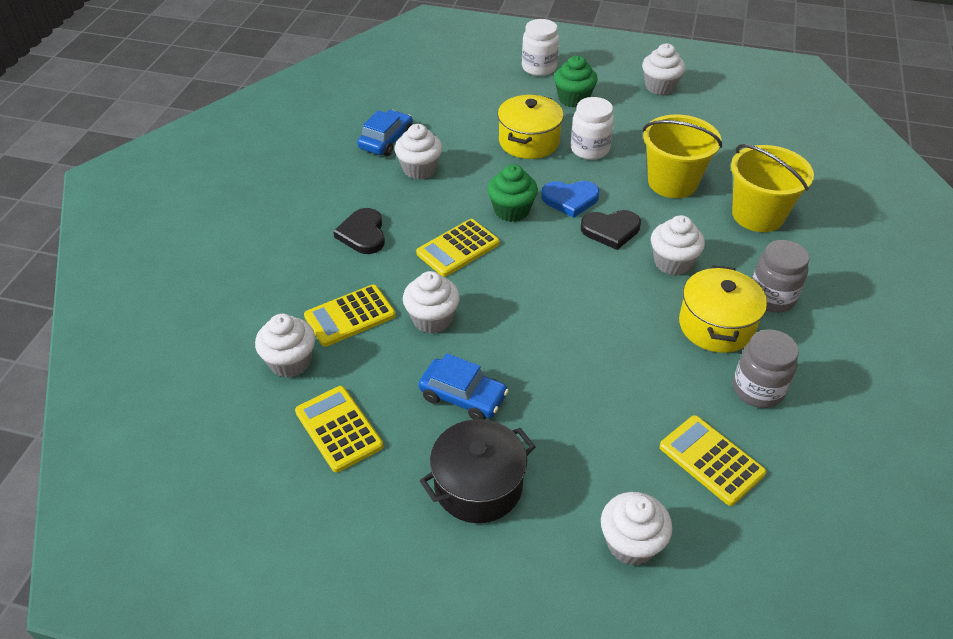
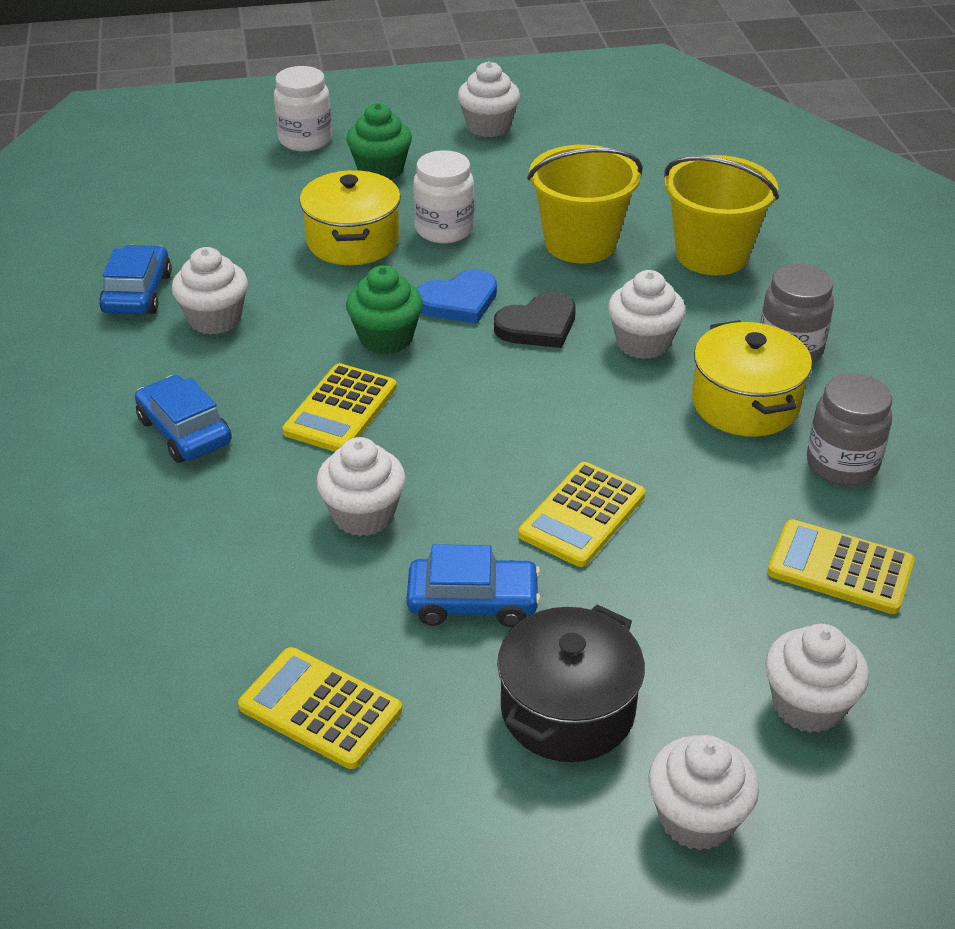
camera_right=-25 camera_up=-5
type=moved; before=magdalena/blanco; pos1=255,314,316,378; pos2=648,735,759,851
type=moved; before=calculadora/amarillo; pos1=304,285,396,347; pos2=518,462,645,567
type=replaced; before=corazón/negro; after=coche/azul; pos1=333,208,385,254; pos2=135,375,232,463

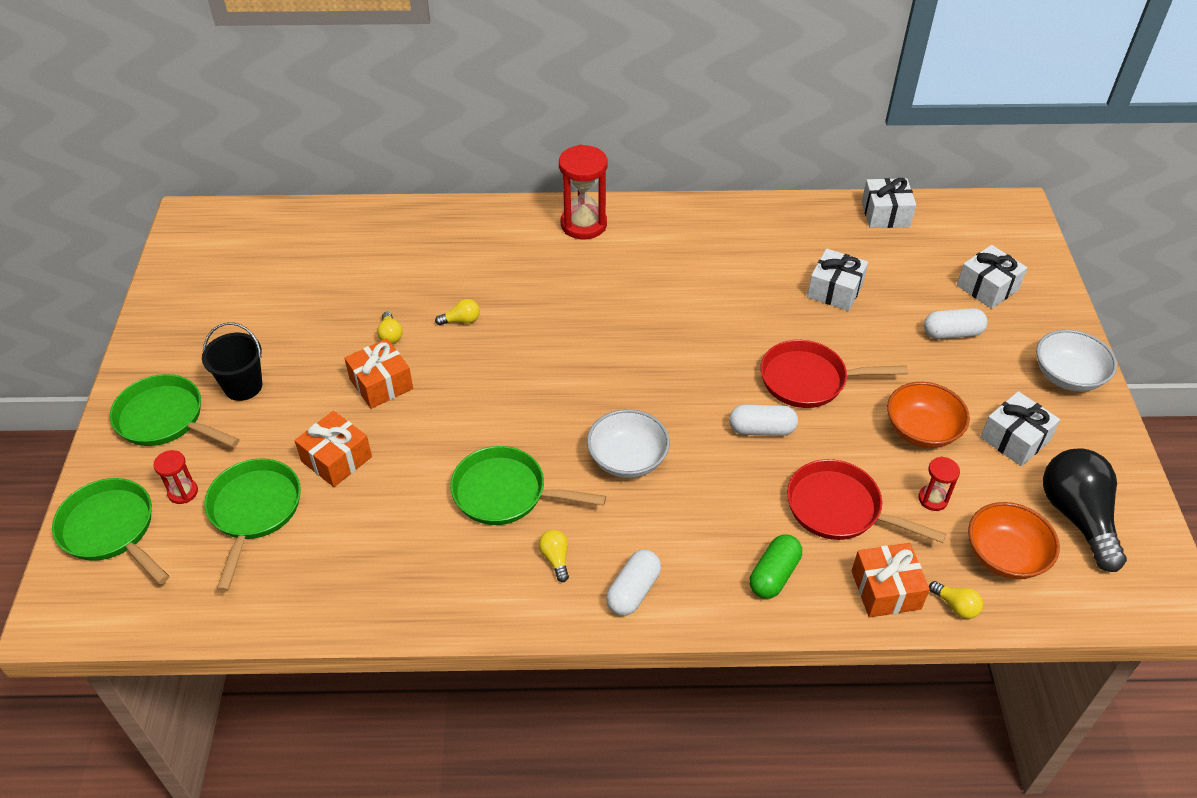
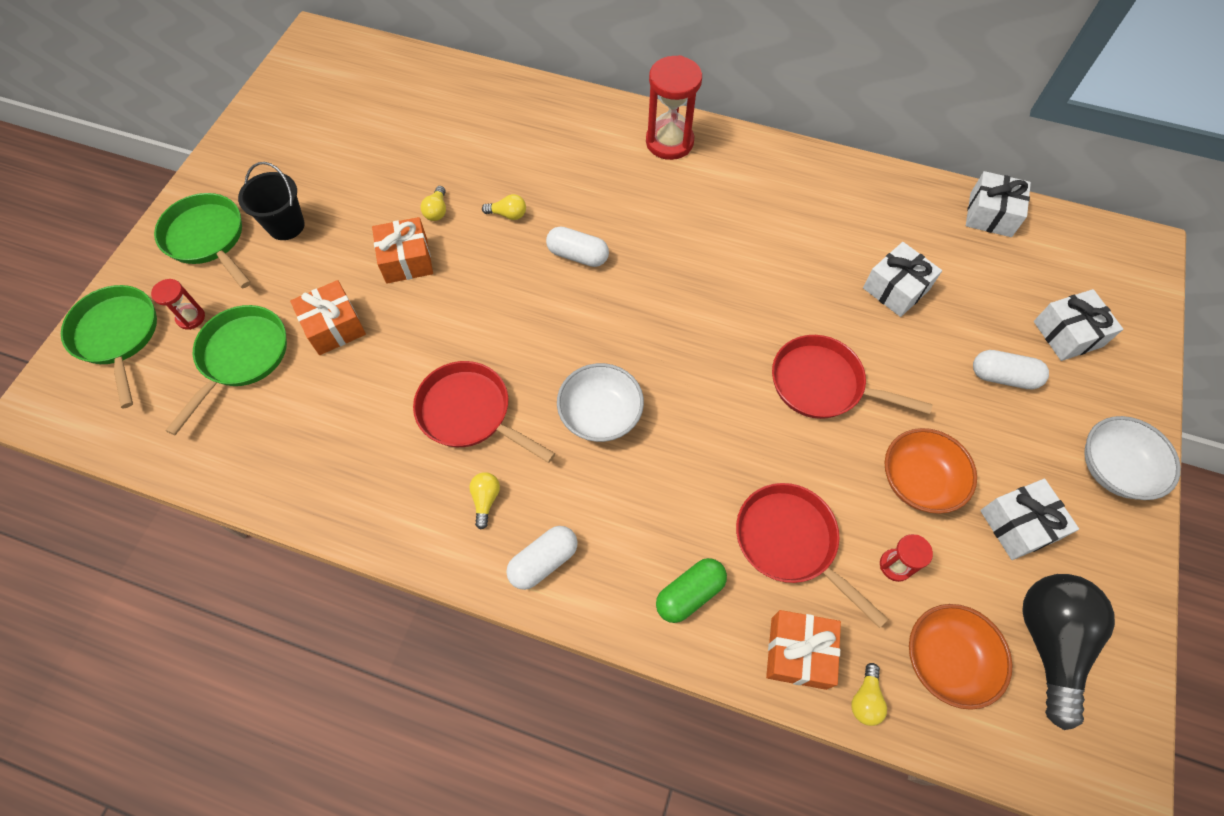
camera_right=20 camera_up=15
type=recoloured; before=sartén/verde; after=sartén/rojo; pos1=450,446,606,525; pos2=413,361,555,463
type=moved; before=cápsula/blanco; pos1=729,405,798,436; pos2=546,226,609,267
type=turned; before=bombilla/amarillo; pos1=929,581,983,619; pos2=851,663,887,726; turn=45

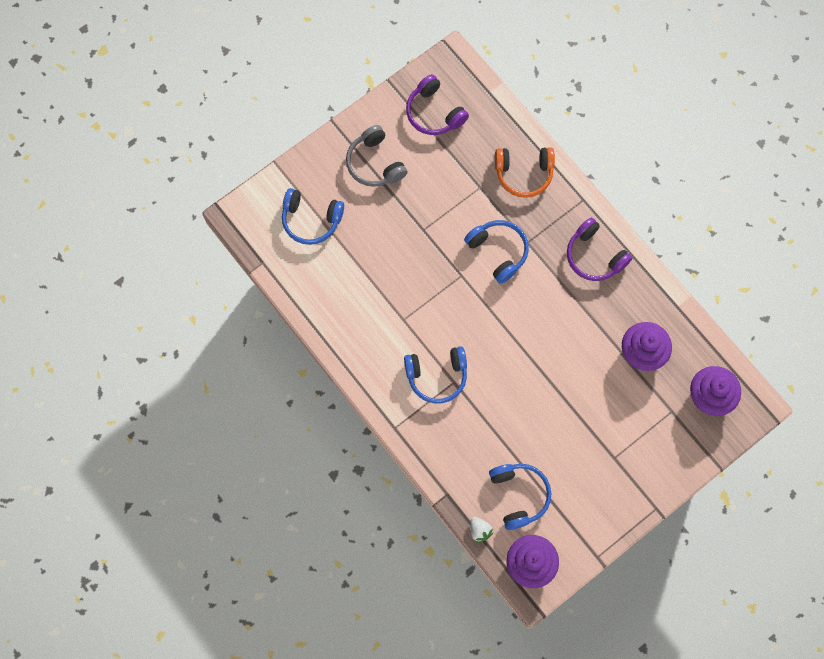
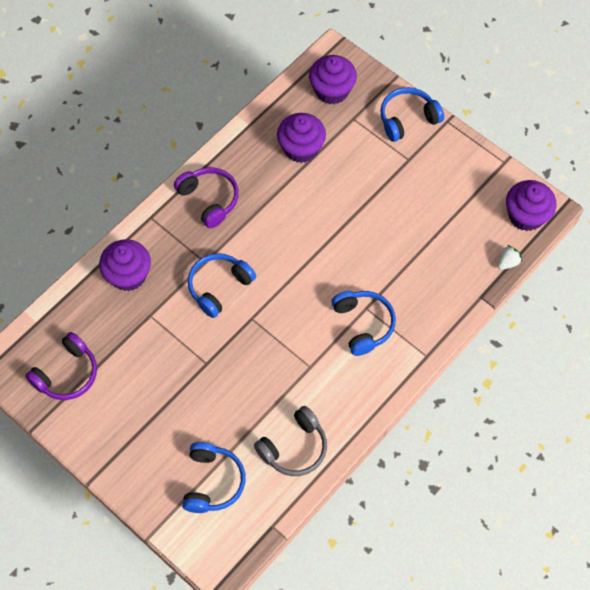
camera_right=-100 camera_up=-10
type=moved; before=auriculares/gris; pos1=346,125,408,187; pos2=254,406,327,476
type=moved; before=auriculares/azul; pos1=489,464,551,530; pos2=380,87,444,142
type=replaced; before=auriculares/naranja; after=magdalena/morado; pos1=495,147,555,198; pos2=99,239,151,291
type=turned; before=auriculares/morado; pos1=567,218,632,281; pos2=174,167,239,228; turn=-75

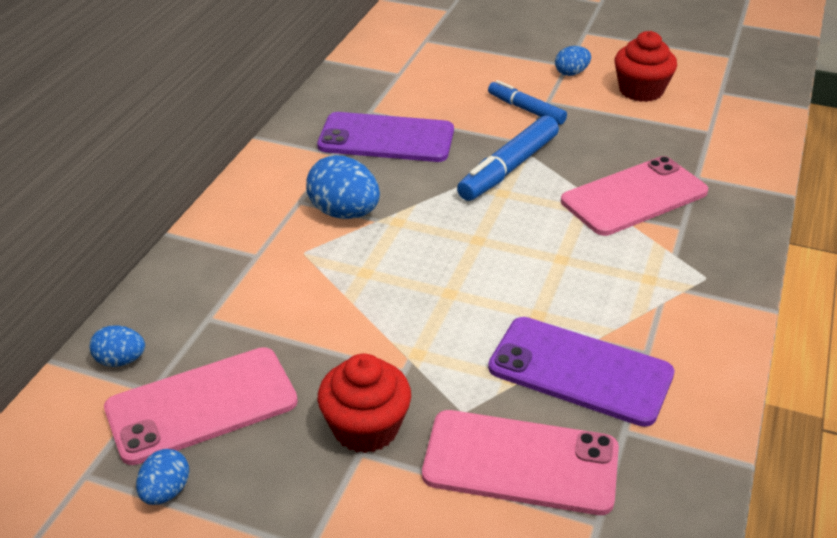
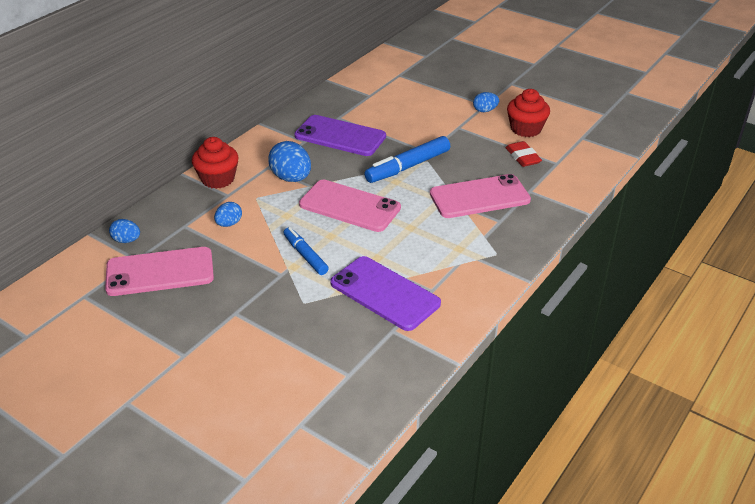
camera_right=15 camera_up=0
type=moved; before=huevo/azul; pos1=136,449,189,505; pos2=214,202,242,227
type=moved; before=magdalena/rojo; pos1=317,354,411,453; pos2=192,137,239,189
type=moved; before=móvil/rosa; pos1=422,410,619,515; pos2=299,180,401,232
type=moved; before=rotulador/azul; pos1=488,80,567,125; pos2=284,227,329,275
type=added; after=goma de borrar/rojo; pos2=505,141,542,167

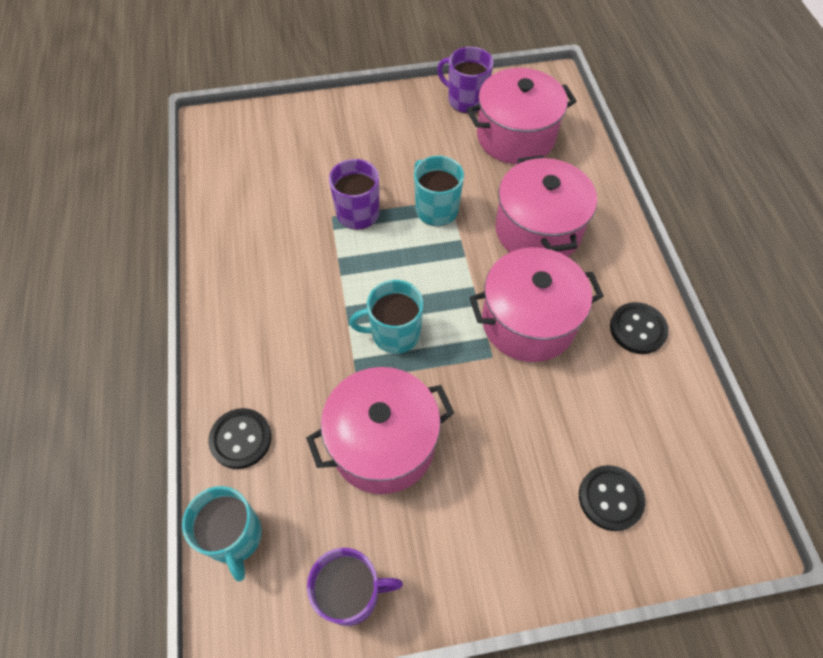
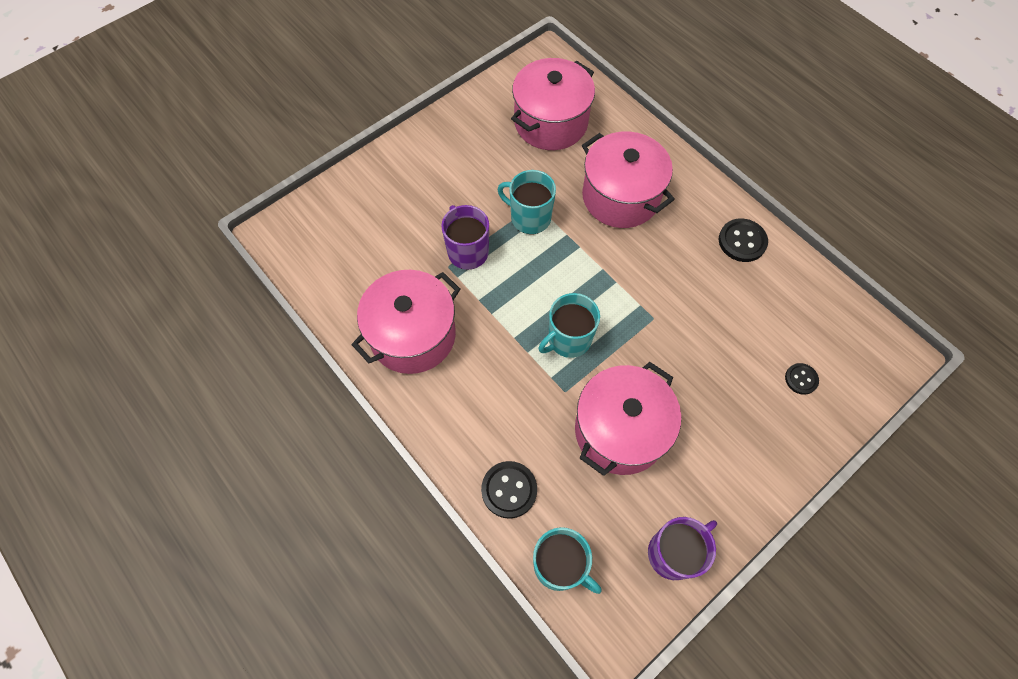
camera_right=-30 camera_up=5
type=removed; before=taza/morado; pos1=437,47,493,113
type=moved; before=olla/rosa; pos1=469,247,604,362; pos2=352,270,460,374
type=resized; before=botón/negro; pos1=579,465,645,531; pos2=785,363,819,395; scale=0.62

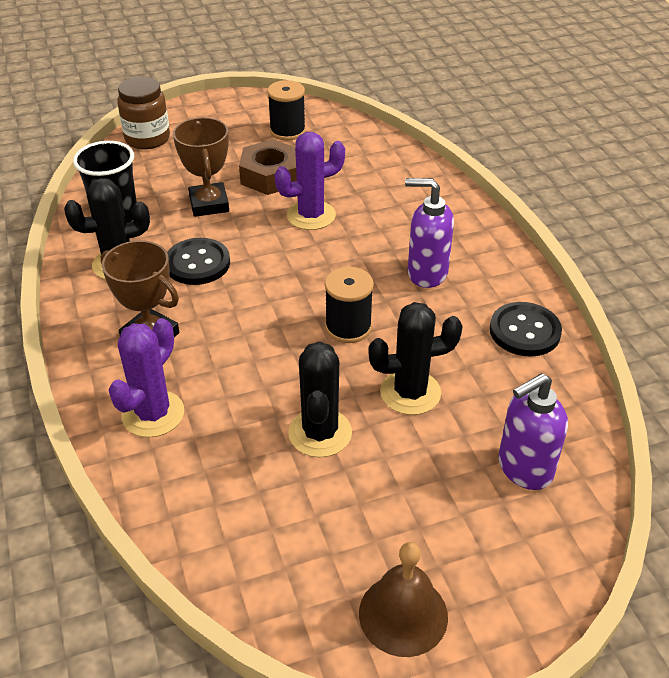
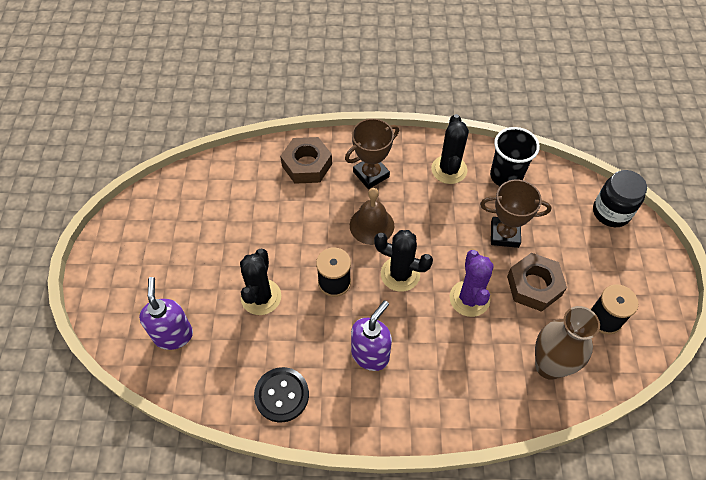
camera_right=110 camera_up=15
type=replaced; before=cactus/morado; after=tuerca/marrón; pos1=109,318,184,437; pos2=280,137,332,184
type=recoloured; before=tarro/marrón; after=tarro/negro; pos1=117,77,170,149; pos2=593,170,647,227
type=removed; before=botón/negro; pos1=167,238,230,285
type=moved; before=cactus/negro; pos1=288,341,352,457; pos2=374,230,433,292
type=moved; before=campana/marrón; pos1=359,542,448,657; pos2=350,188,394,245
type=added; after=florero/marrón; pos2=535,306,600,380

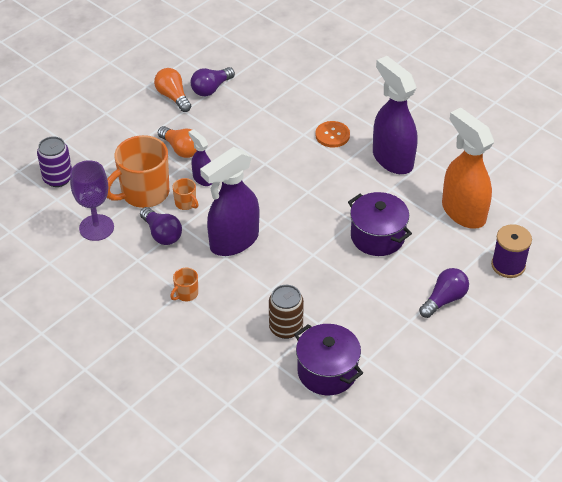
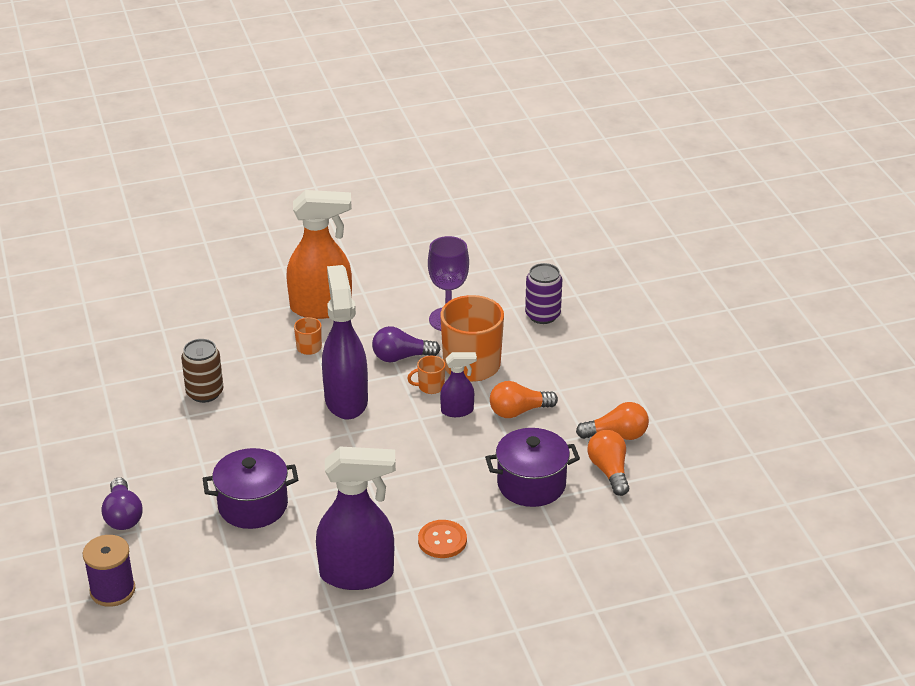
camera_right=120 camera_up=-10
type=recoloured; before=bombilla/morado; after=bombilla/naranja; pos1=191,67,235,96; pos2=588,430,629,496
type=moved; before=olla/morado; pos1=294,324,363,396; pos2=485,428,580,507
type=moved; before=pulverizador/naranja; pos1=442,108,494,229; pos2=286,190,352,319

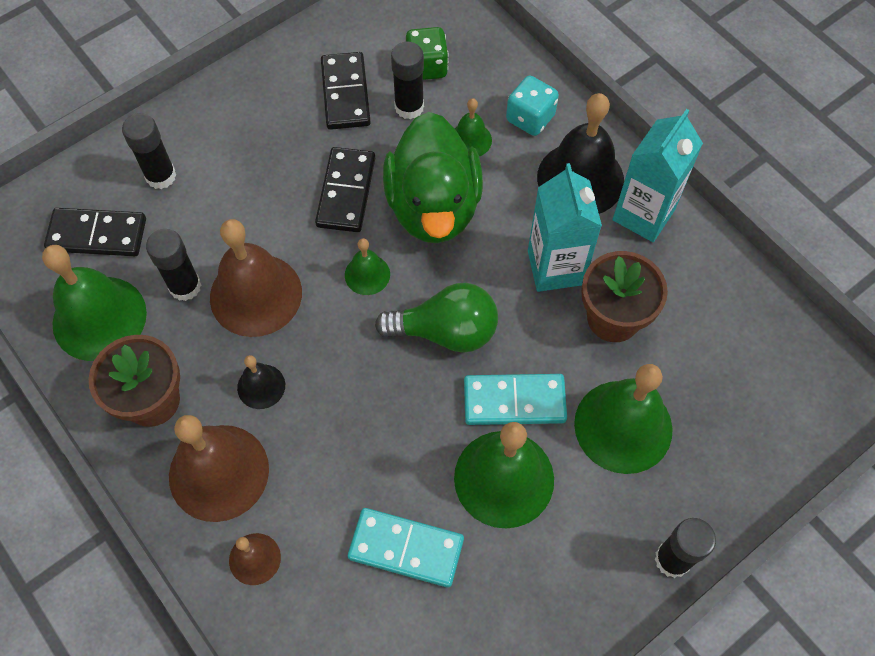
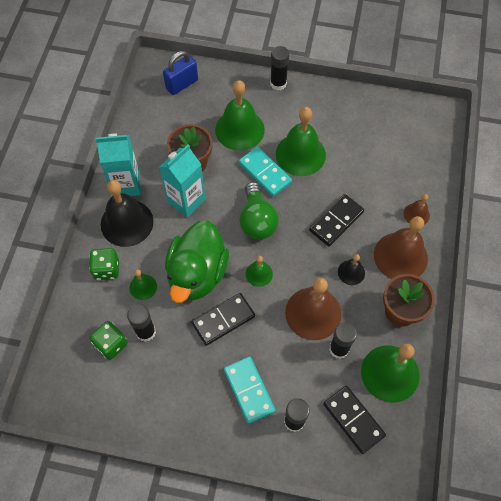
camera_right=-130 camera_up=0
type=moved; before=ficha de dominó/negro; pos1=321,52,371,130; pos2=309,194,364,246
type=moved; before=ficha de dominó/turquesa; pos1=348,508,464,588; pos2=224,356,275,424
type=turned; before=bombilla/verde; pos1=375,283,498,353; pos2=239,182,279,240; turn=-150
type=turned; before=pato/verde; pos1=383,112,483,243; pos2=165,220,229,303; turn=150
type=recoloured; before=dado/turquesa; after=dado/verde; pos1=506,76,559,136; pos2=89,248,119,280
type=added; after=candado/azul; pos2=163,51,198,95

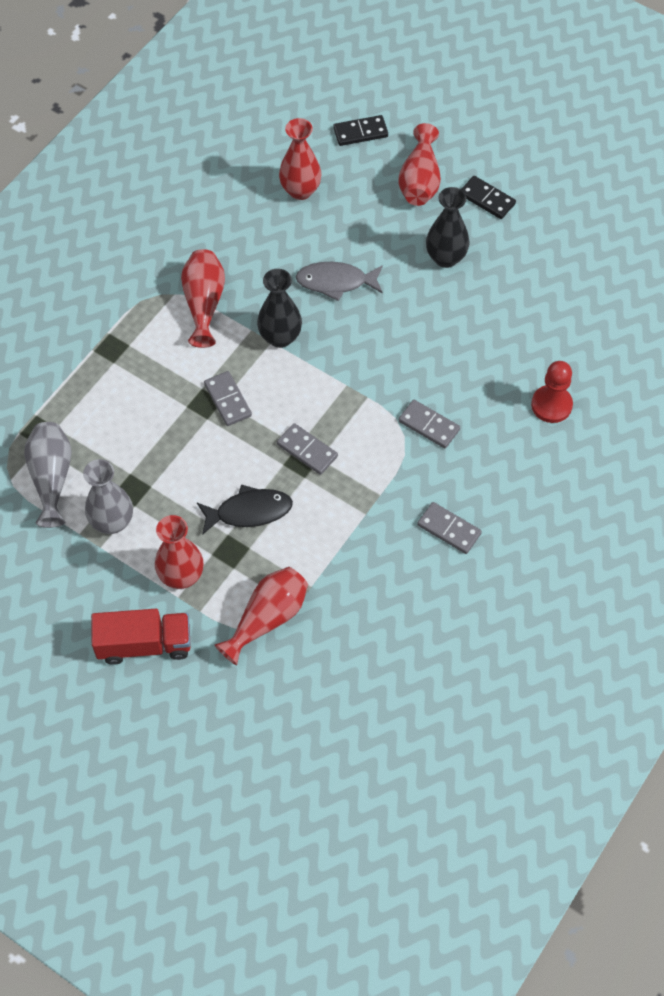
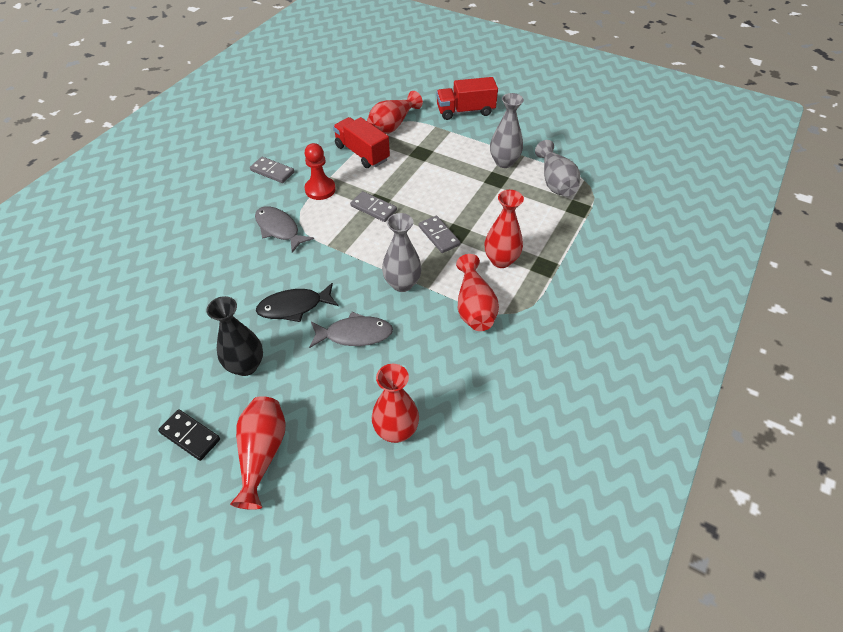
camera_right=175 camera_up=-10
type=moved; before=florero/rojo; pos1=155,515,203,589; pos2=485,190,524,268
type=moved; before=pez/negro; pos1=197,484,293,535; pos2=256,283,338,322
type=recoloured; before=florero/negro; after=florero/gris; pos1=257,269,302,348; pos2=382,213,422,292
type=removed; before=ficha de dominó/negro; pos1=333,115,388,146
type=replaced; before=ficha de dominó/gris; after=pez/gris; pos1=398,400,460,448; pos2=255,206,314,253
type=moved; before=peón/rojo; pos1=531,361,573,423; pos2=305,143,336,200
type=added; after=camión/rojo; pos2=333,117,390,168

